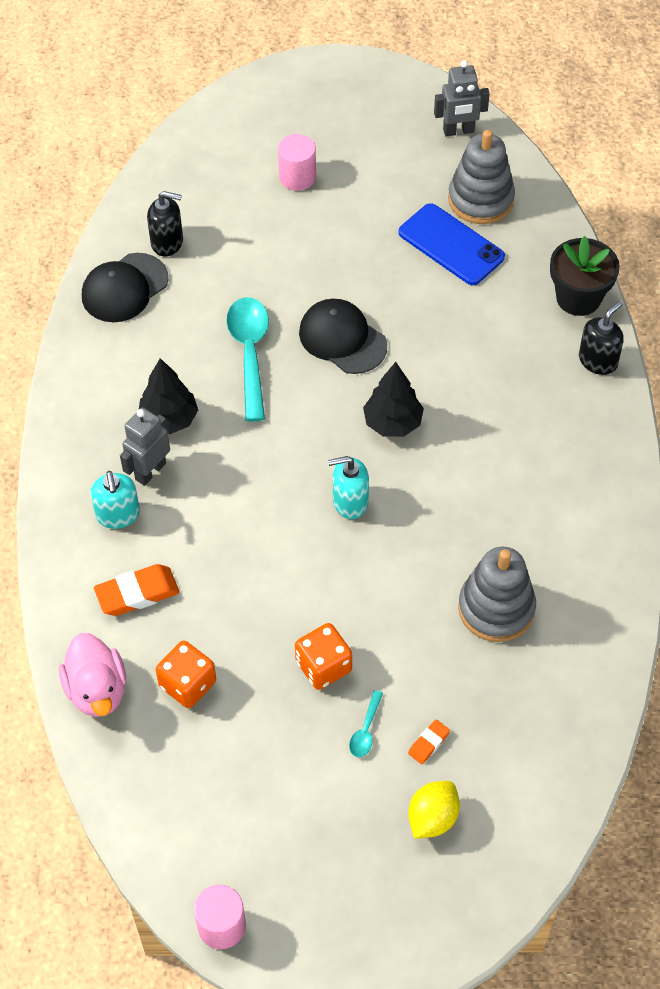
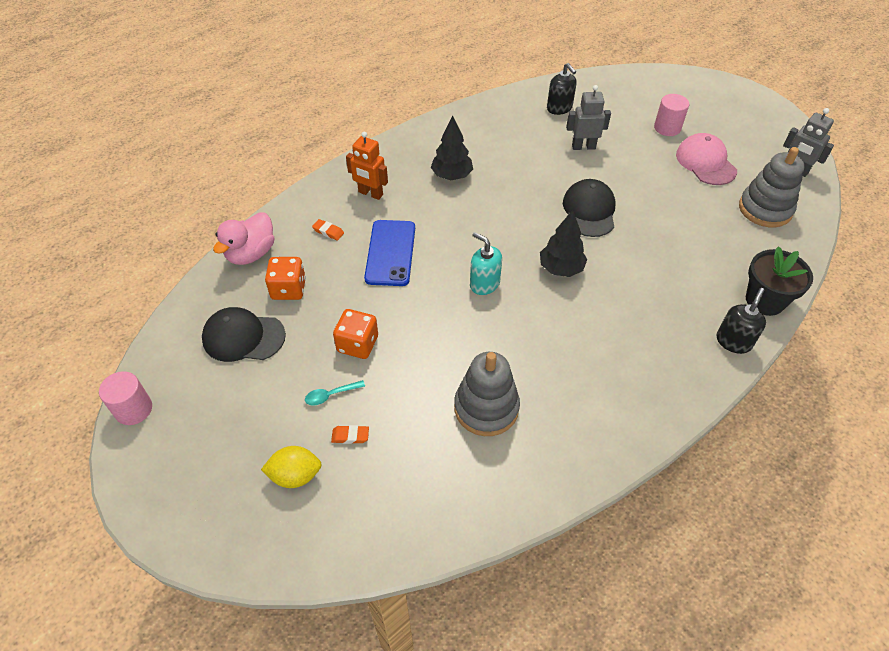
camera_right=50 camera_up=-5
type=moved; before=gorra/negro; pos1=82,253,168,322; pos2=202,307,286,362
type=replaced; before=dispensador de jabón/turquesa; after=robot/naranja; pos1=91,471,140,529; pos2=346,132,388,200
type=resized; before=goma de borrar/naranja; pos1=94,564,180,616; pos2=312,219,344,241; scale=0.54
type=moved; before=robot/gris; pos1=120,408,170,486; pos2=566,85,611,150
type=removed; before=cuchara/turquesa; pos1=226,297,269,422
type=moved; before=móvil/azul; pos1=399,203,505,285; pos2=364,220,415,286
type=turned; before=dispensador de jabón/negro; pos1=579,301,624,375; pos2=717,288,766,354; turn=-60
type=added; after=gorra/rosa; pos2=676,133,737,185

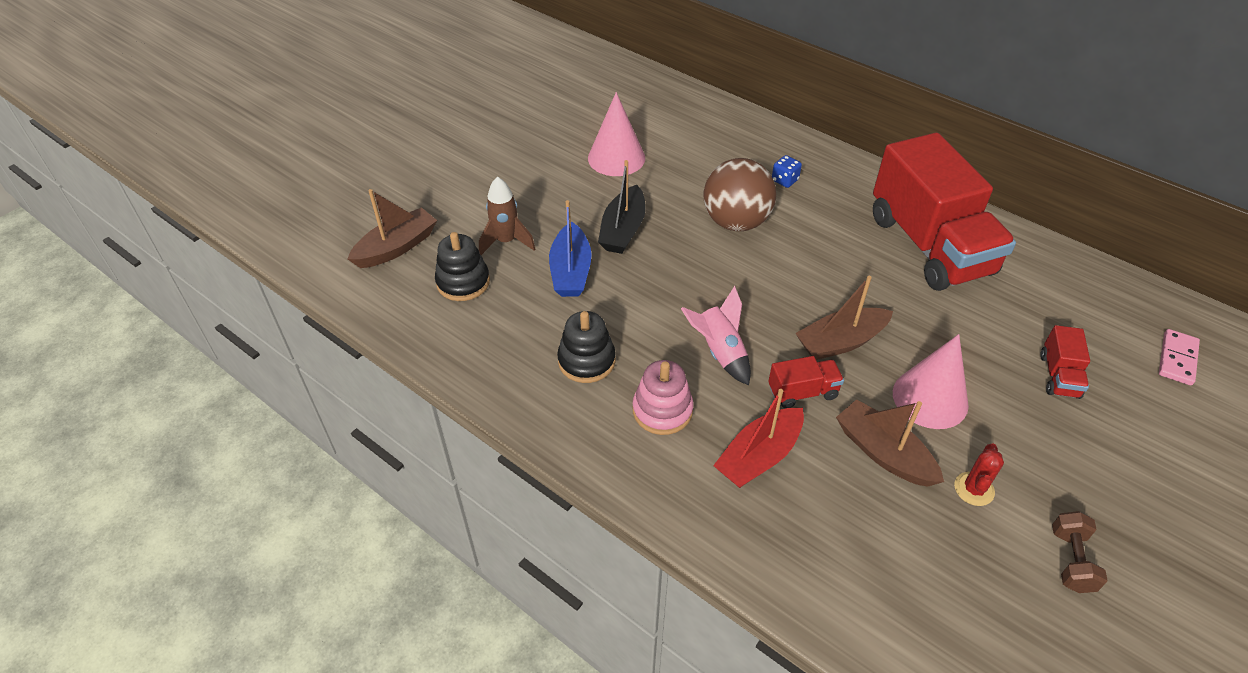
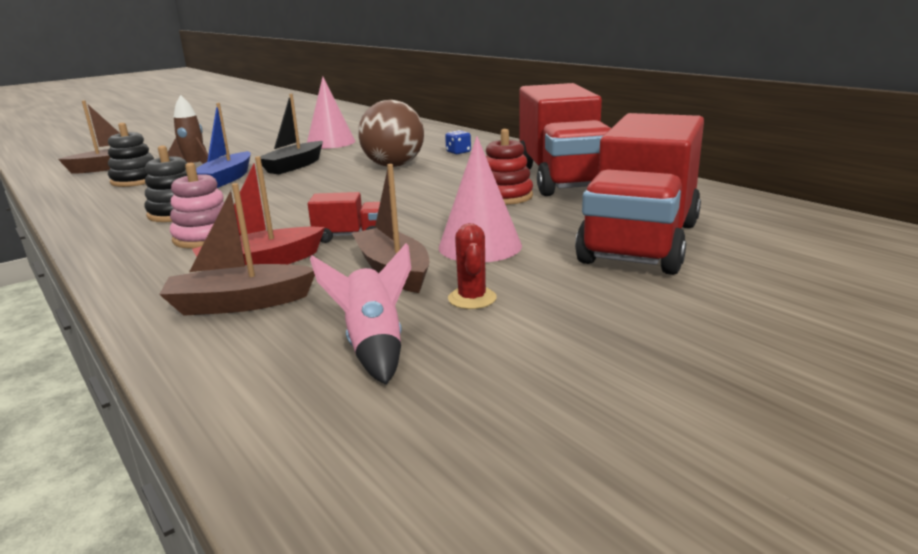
camera_right=15 camera_up=-25
type=moved; before=cohete/rosa; pos1=681,286,751,385; pos2=310,243,411,385
type=moved; before=barco/marrón; pos1=795,276,893,360; pos2=159,183,315,316
type=turned; before=cactus/rojo; pos1=954,443,1004,506; pos2=448,223,497,309; turn=-45
type=resized; before=camión/rojo; pos1=1040,325,1090,399; pos2=575,113,704,275; scale=2.45
type=removed; before=mancuerna/marrón; pos1=1052,511,1108,593
type=removed; before=ficha de dominó/rosa; pos1=1159,329,1200,385
type=added; after=juguete apilable/rojo; pos2=486,129,533,205

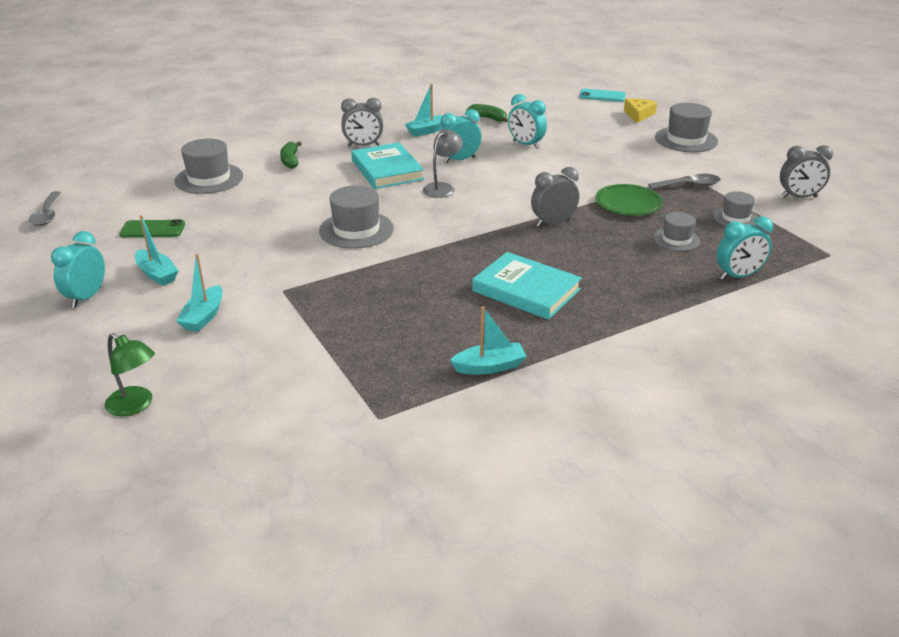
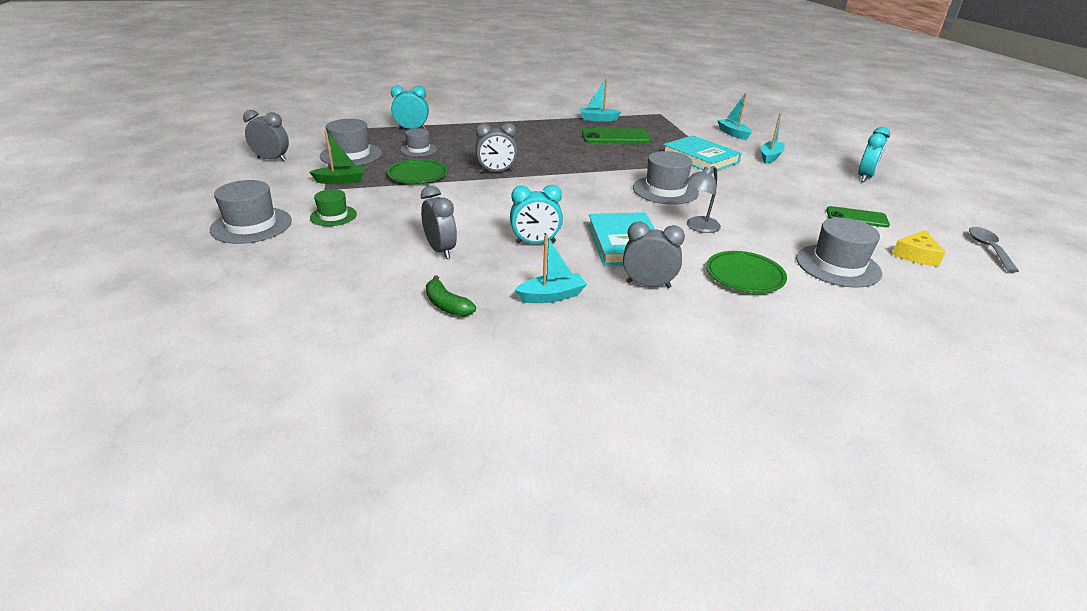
camera_right=-165 camera_up=0
type=removed; before=lámpara/verde; pos1=105,333,155,417
type=moved; before=barco/turquesa; pos1=135,215,178,286; pos2=717,93,752,140
type=replaced; before=plátano/verde; after=plato/verde; pos1=280,141,302,168; pos2=706,251,787,293
type=moved; before=lámpara/gris; pos1=423,129,463,198; pos2=684,166,721,233
type=moved; before=libro/turquesa; pos1=472,252,582,320; pos2=663,135,742,172
type=recoloured; before=despertador/turquesa; after=despertador/gris; pos1=508,94,547,149; pos2=421,186,457,259
type=removed; before=móvil/turquesa; pos1=579,89,626,102
type=moved; before=queso/amarillo; pos1=624,99,657,123; pos2=892,230,946,267
type=replaced; before=cuchara/gris; after=barco/verde; pos1=648,174,720,189; pos2=309,130,365,184
type=resized; before=sombrero/gris; pos1=713,191,758,226; pos2=320,119,382,166; scale=1.64
type=added; after=sombrero/verde; pos2=310,189,357,226
type=added; after=móvil/verde; pos2=582,128,652,143

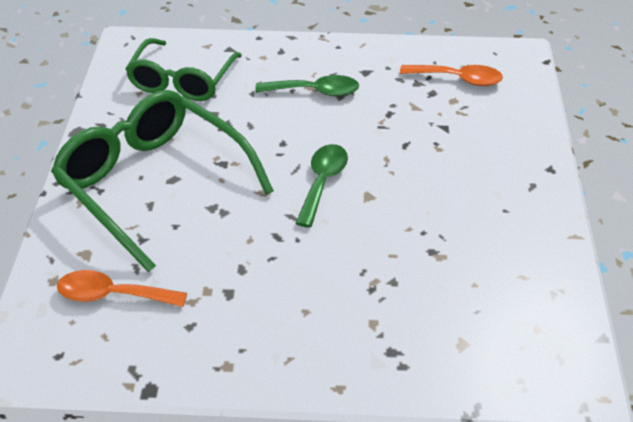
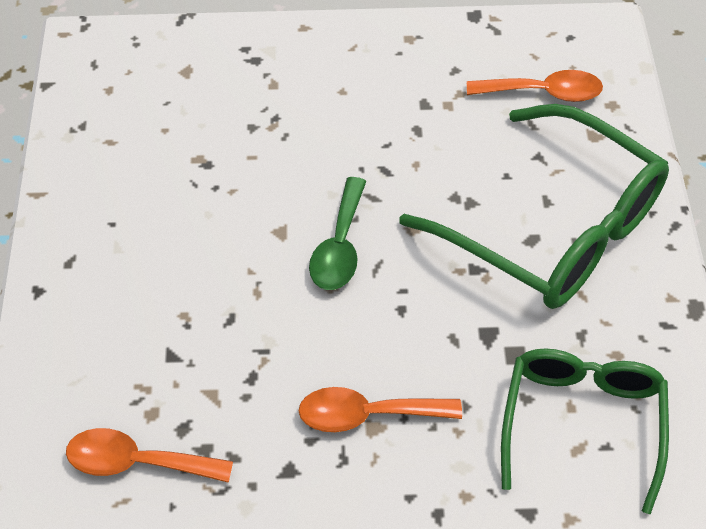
camera_right=175 camera_up=10
type=recoloured; before=cuchara/verde; after=cuchara/naranja; pos1=255,75,359,97; pos2=299,387,462,432

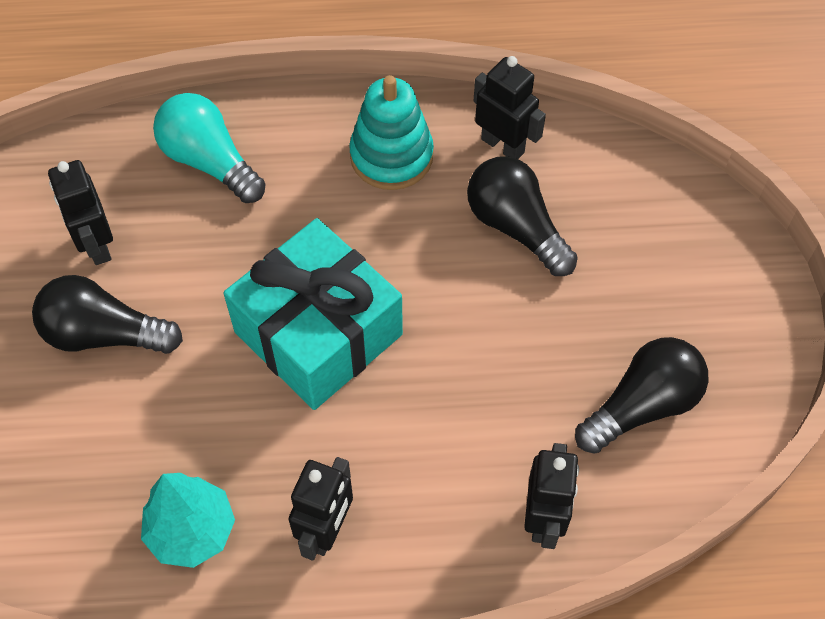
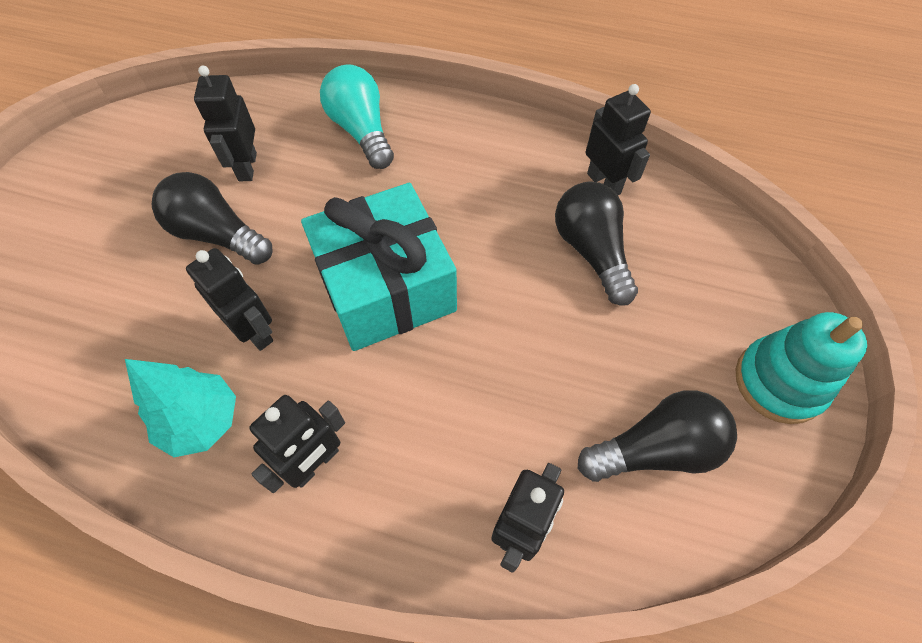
camera_right=20 camera_up=0
type=moved; before=juguete apilable/turquesa; pos1=349,75,434,190; pos2=736,312,867,424
type=added; after=robot/negro; pos2=186,248,273,351

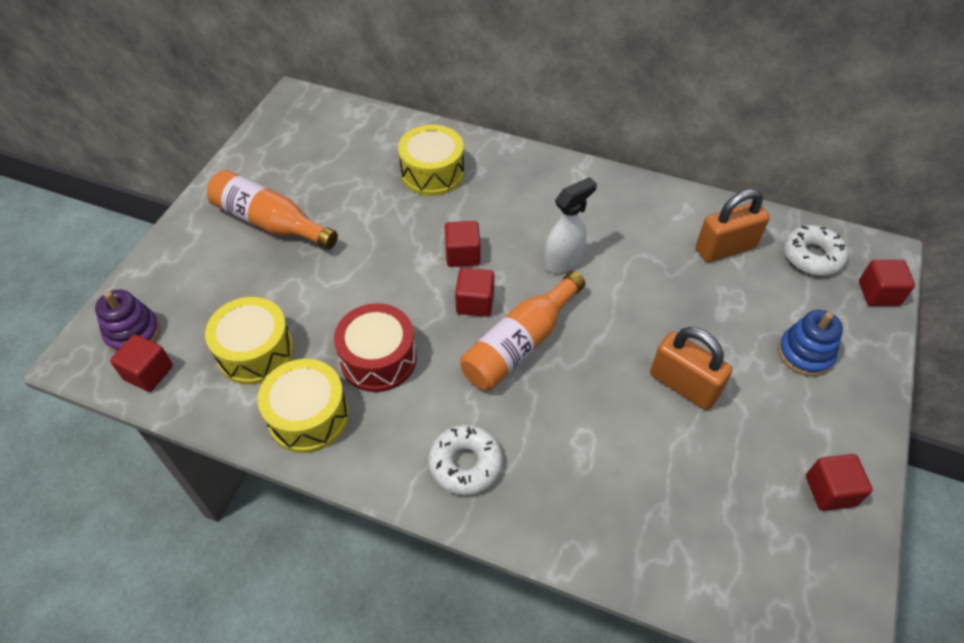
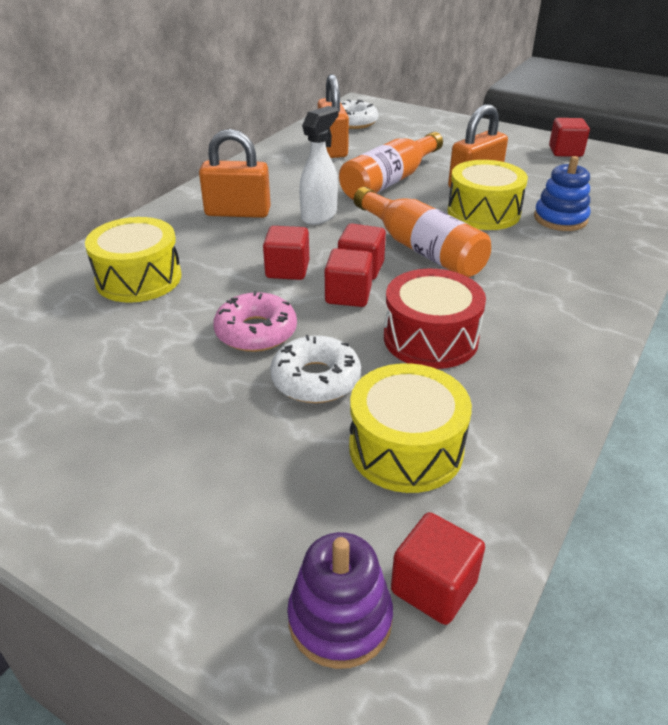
camera_right=-80 camera_up=-15
type=moved; before=botella/naranja; pos1=207,170,338,250; pos2=339,132,443,200
type=moved; before=tambor/amarillo; pos1=258,359,349,453; pos2=447,160,528,230
type=moved; before=rosquilla/blanco; pos1=428,425,503,495; pos2=270,335,361,403
type=turned; before=pulverizador/blanco; pos1=544,177,597,273; pos2=299,106,339,225; turn=60
type=moved; before=juguete apilable/azul; pos1=778,310,843,376; pos2=534,156,590,231
type=moved; before=cubo/rojo; pos1=859,260,915,306; pos2=325,249,373,307
type=added; after=candado/naranja; pos2=199,129,271,218
type=added; after=rosquilla/rosa; pos2=213,291,297,352

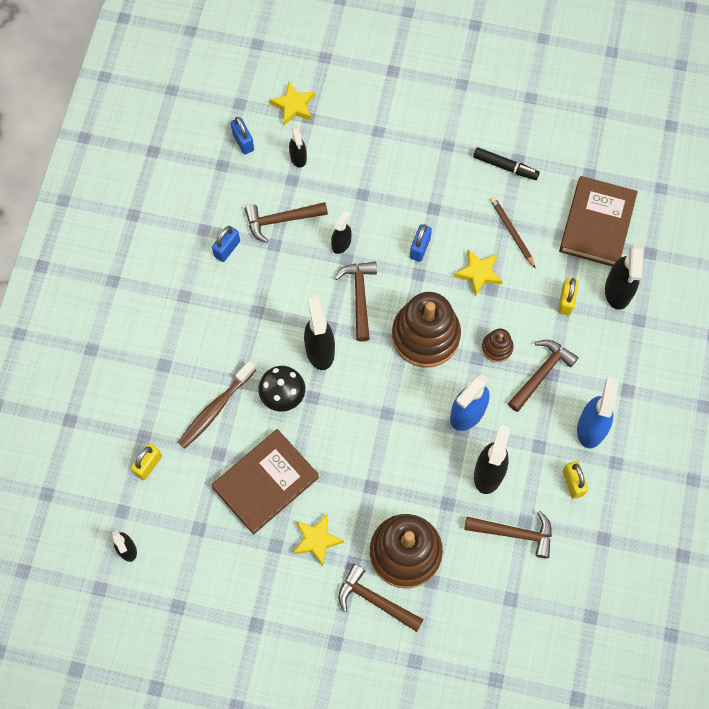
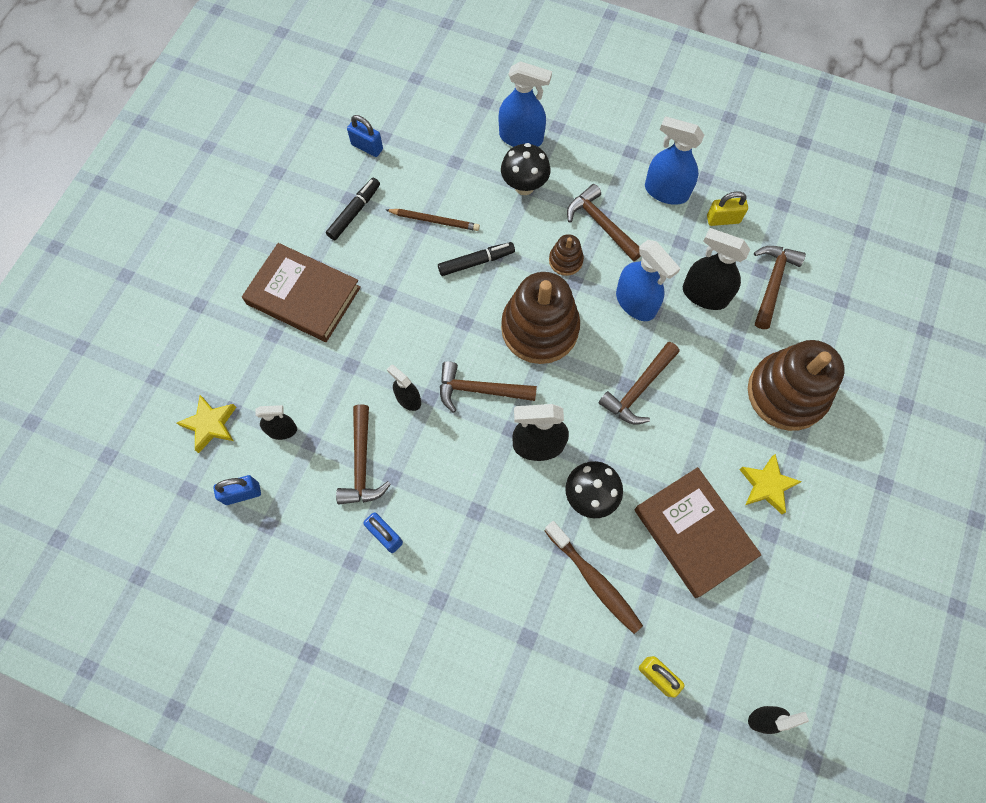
camera_right=-80 camera_up=0
type=moved; before=martillo/marrón; pos1=338,564,424,632; pos2=599,342,680,424
type=moved; before=candado/azul; pos1=410,224,432,262; pos2=347,115,383,157
type=replaced; before=estrella/amarillo; after=rotulador/negro; pos1=454,250,503,297; pos2=438,242,515,276
type=turned; before=lápiz/marrón; pos1=490,197,536,269; pos2=386,209,480,231; turn=-150
type=replaced; before=candado/amarillo; after=seta/negro; pos1=558,278,578,315; pos2=501,143,551,195
type=moved; before=libro/marrón; pos1=559,176,638,266; pos2=242,243,361,342
type=recoloured; before=pulverizador/negro; after=pulverizador/azul; pos1=605,244,644,310; pos2=499,61,552,147

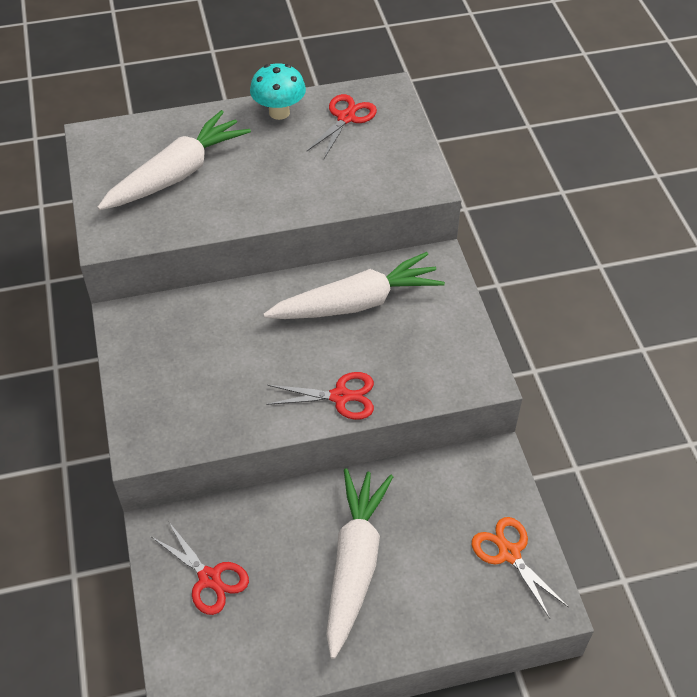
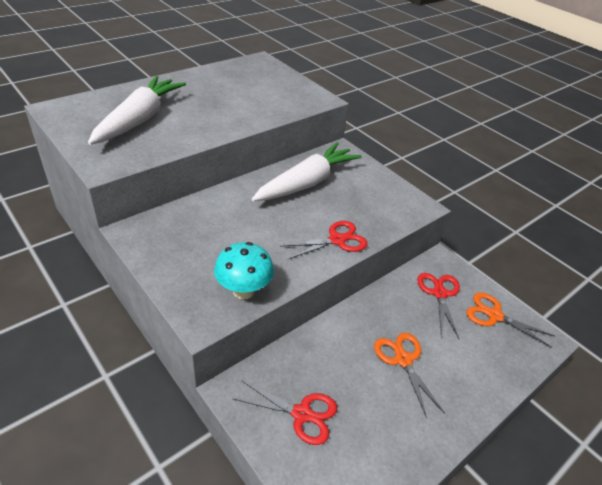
camera_right=-30 camera_up=-10
type=moved; before=seta/turquesa; pos1=250,63,306,120; pos2=214,242,274,299
type=moved; before=tijeras/rojo; pos1=306,94,377,159; pos2=417,273,460,339
type=replaced; before=zanahoria/blanco; after=tijeras/naranja; pos1=326,468,393,659; pos2=374,333,445,418

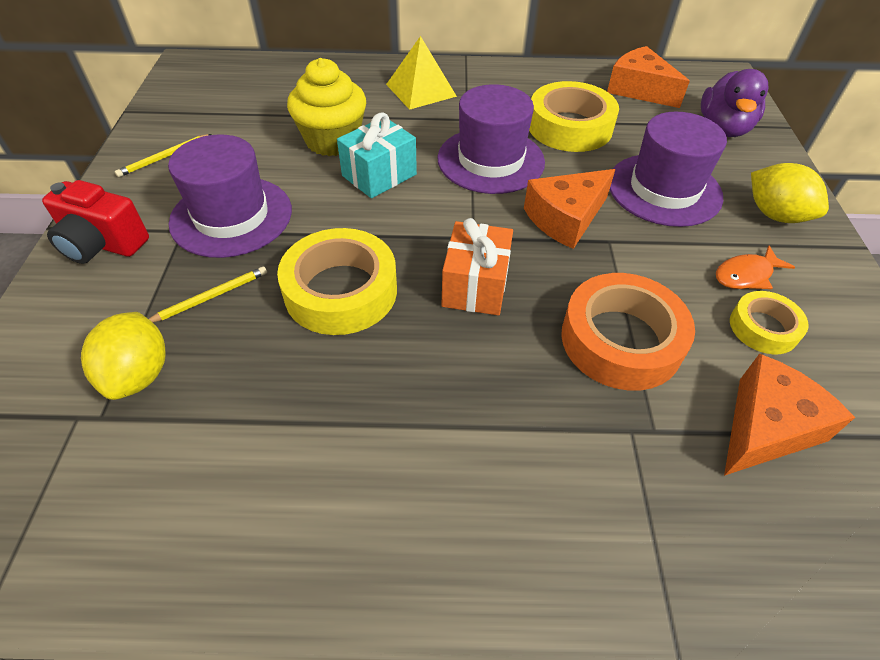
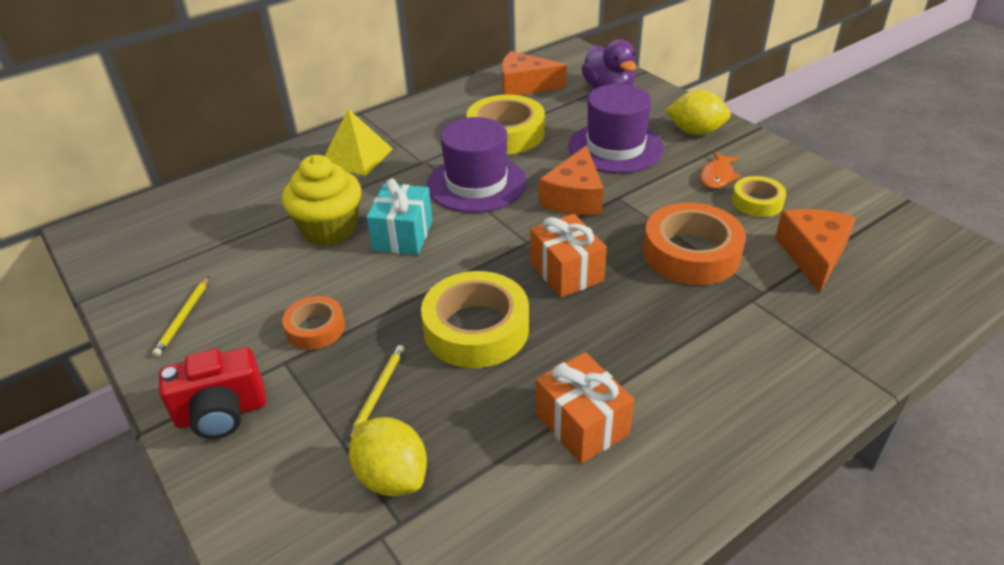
camera_right=-35 camera_up=-10
type=replaced; before=sombrero/morado; after=cinta adhesiva/naranja; pos1=168,134,292,258; pos2=282,296,345,350
type=added; after=regalo/naranja; pos2=536,352,634,464

